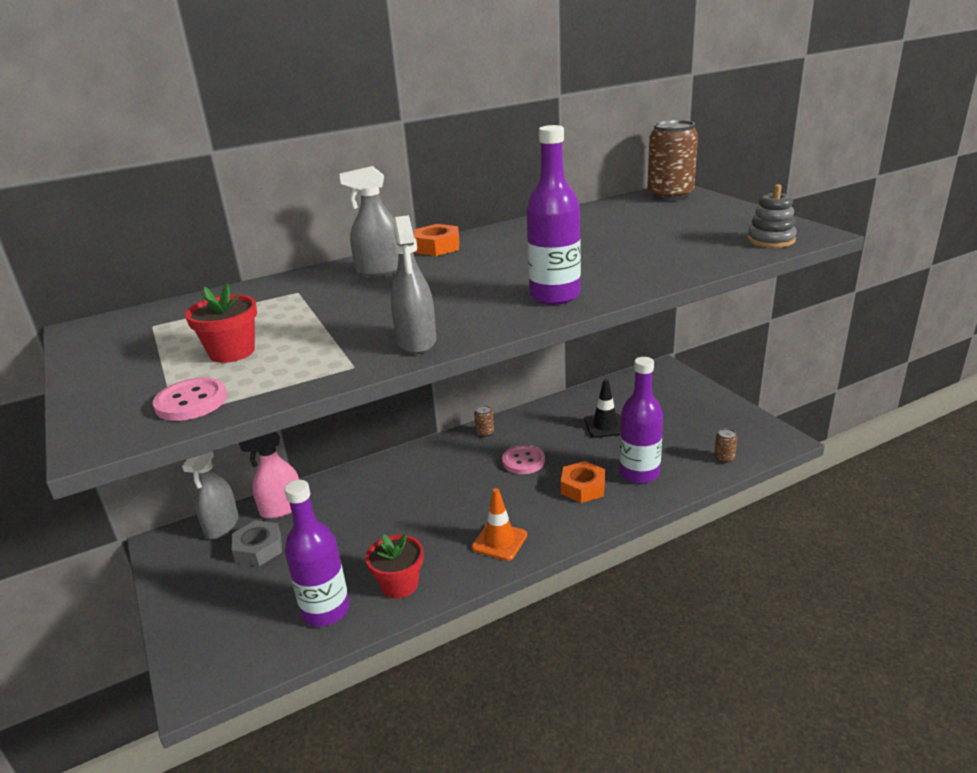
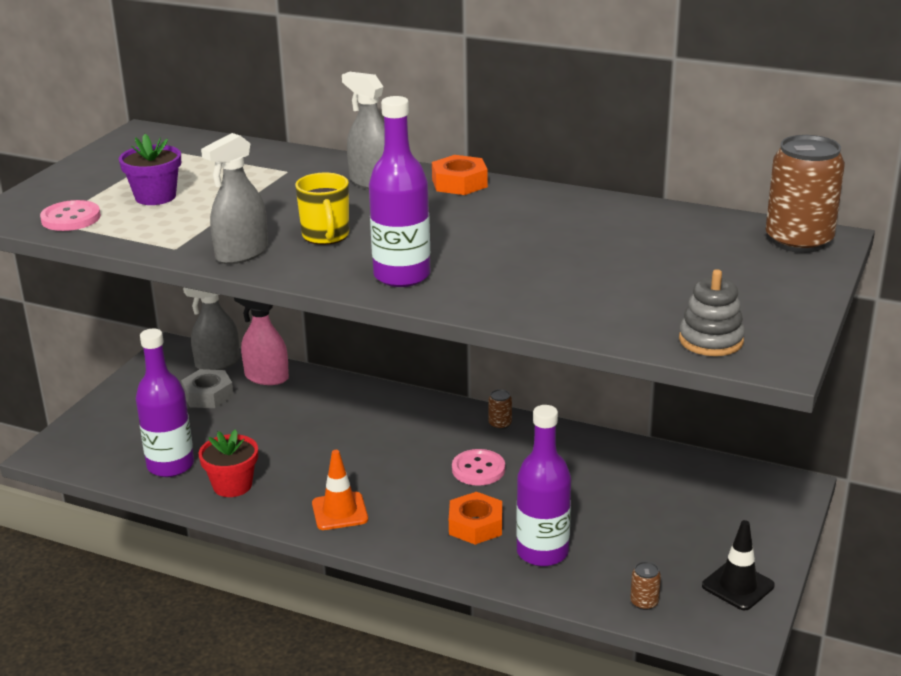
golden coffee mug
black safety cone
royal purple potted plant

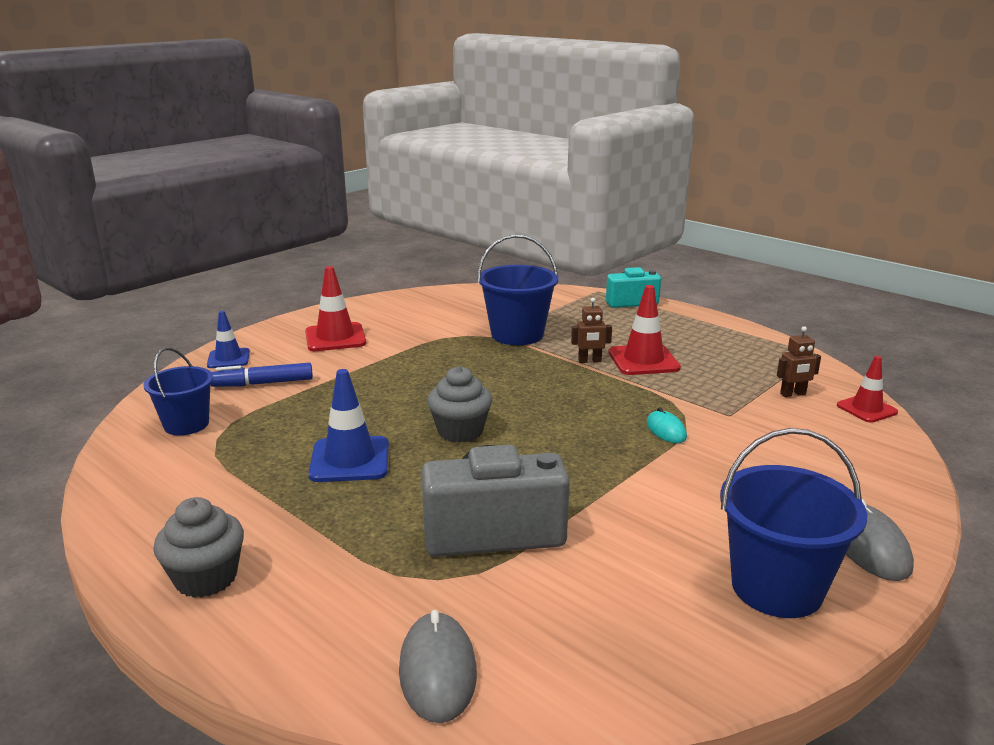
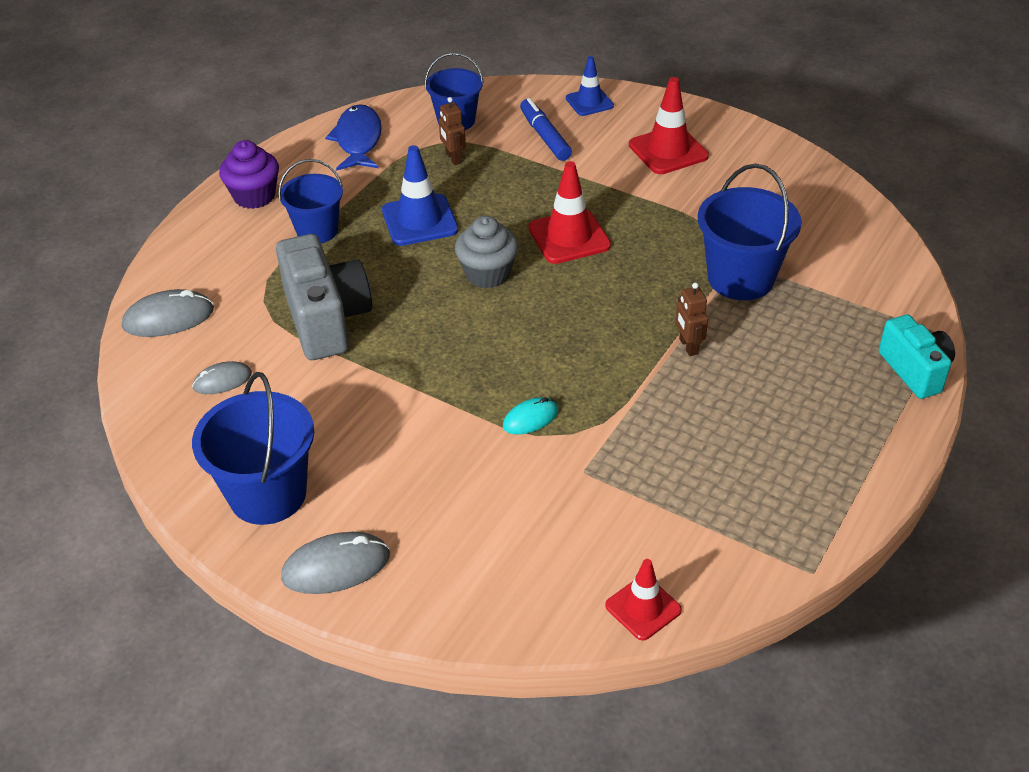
ash-grey computer mouse (no. 2 from left)
cobalt bucket (no. 2 from left)
cobalt fish
red safety cone (no. 1 from left)
russet robot figure (no. 1 from left)
royal purple muffin

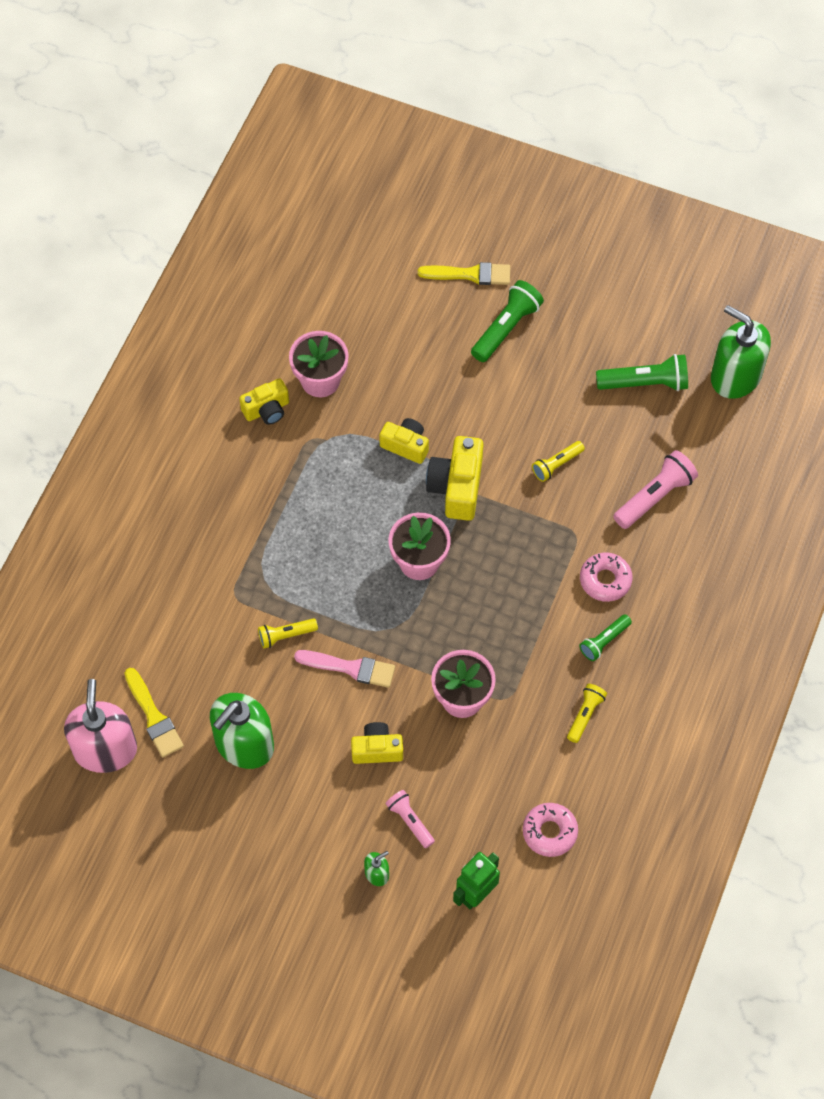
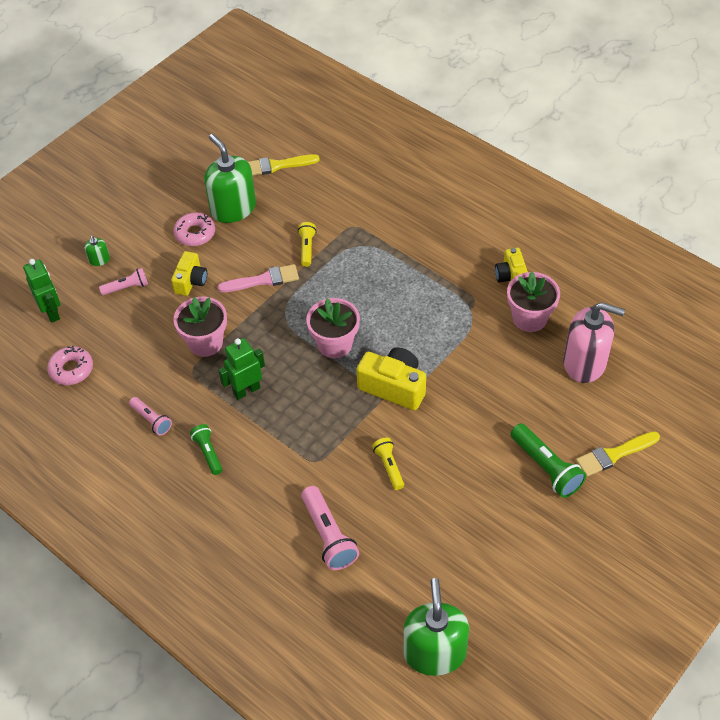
golden camera (no. 3 from left in the first image)
leaf-green flashlight (no. 3 from left in the first image)
leaf-green robot figure (no. 2 from left)
pink soap pump
pink glazed donut (no. 2 from left)
pink flashlight (no. 2 from left)
pink paintbrush
golden paintbrush (no. 2 from left)
leaf-green soap pump (no. 3 from left)

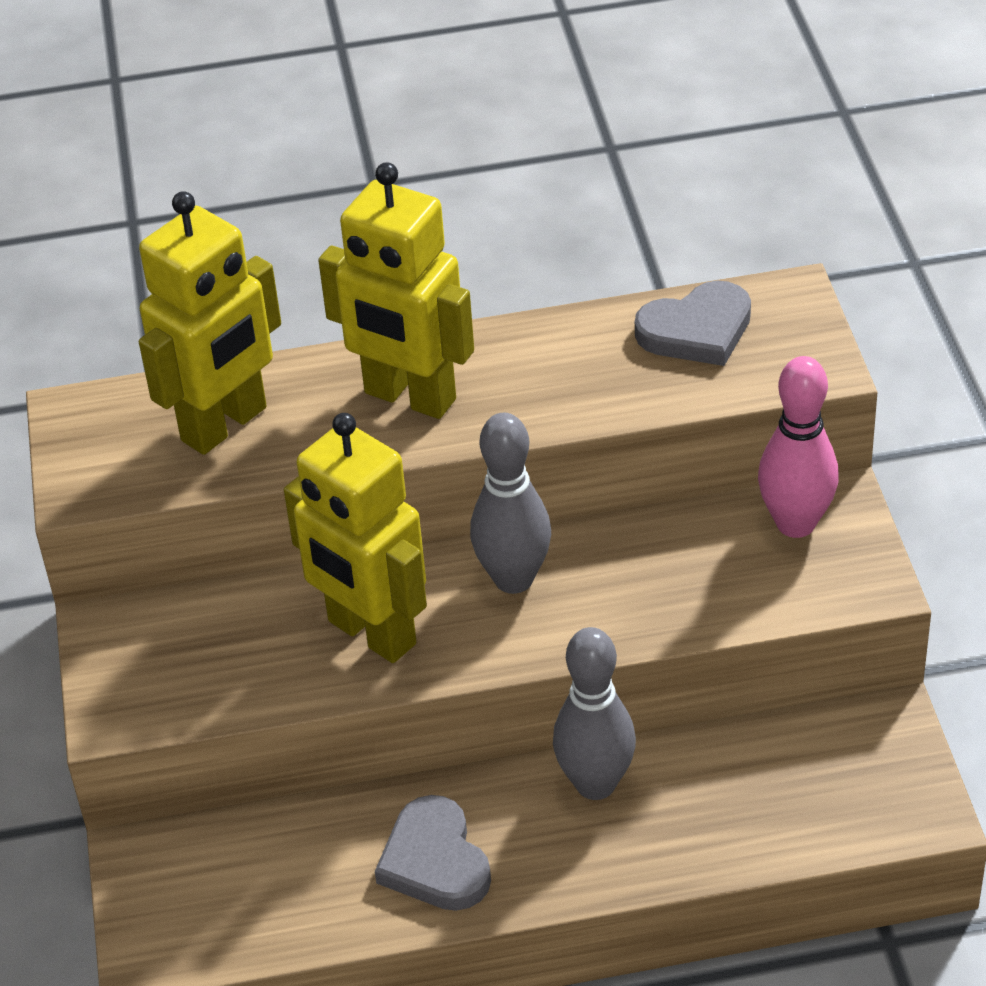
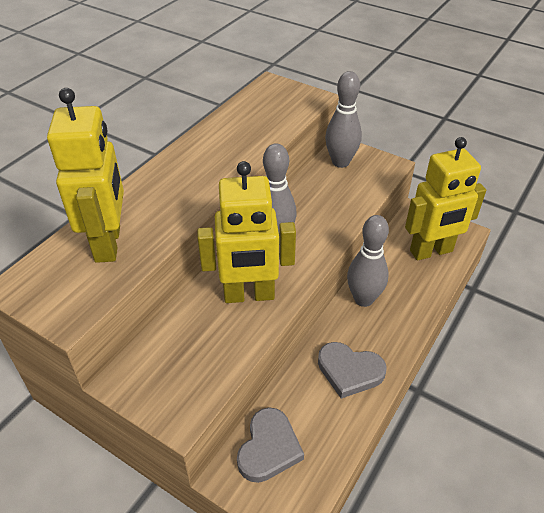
golden robot figure (no. 3 from left)
ash-grey love heart (no. 1 from left)
ash-grey tenpin (no. 2 from left)

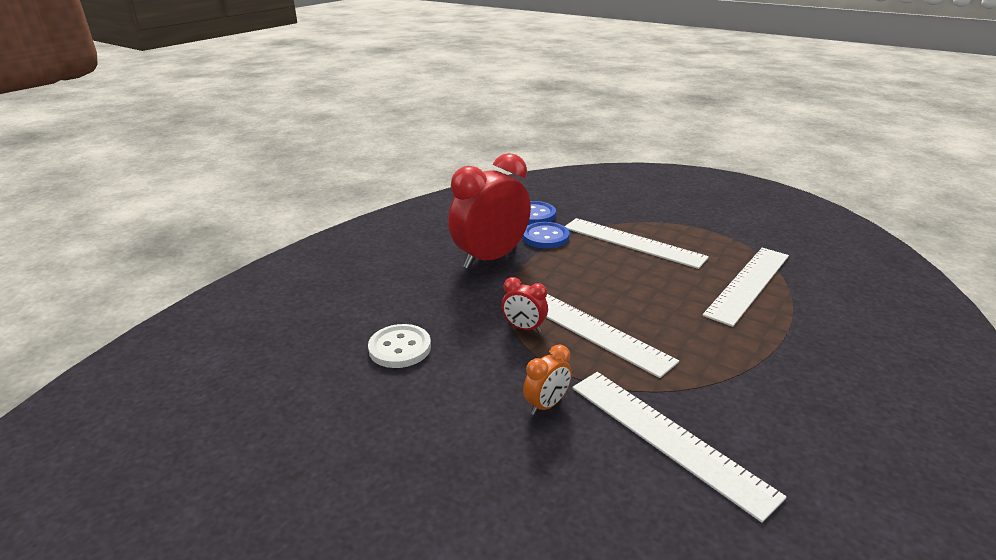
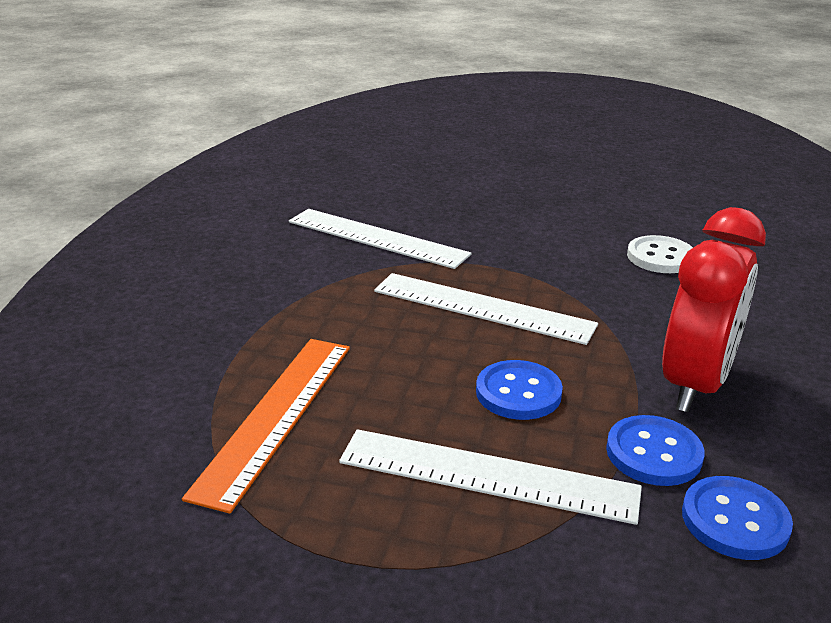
red clock (no. 2 from left in the first image)
orange clock
cobalt sewing button (no. 1 from left)
orange measuring stick

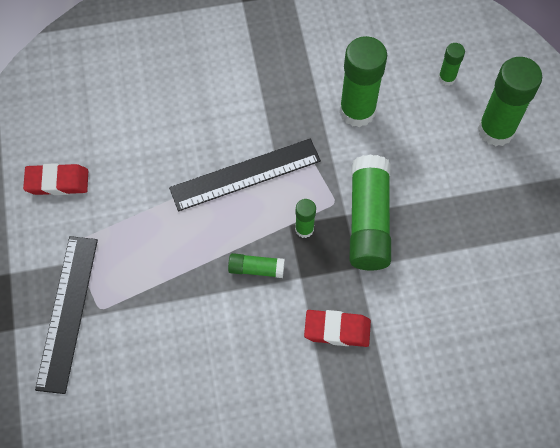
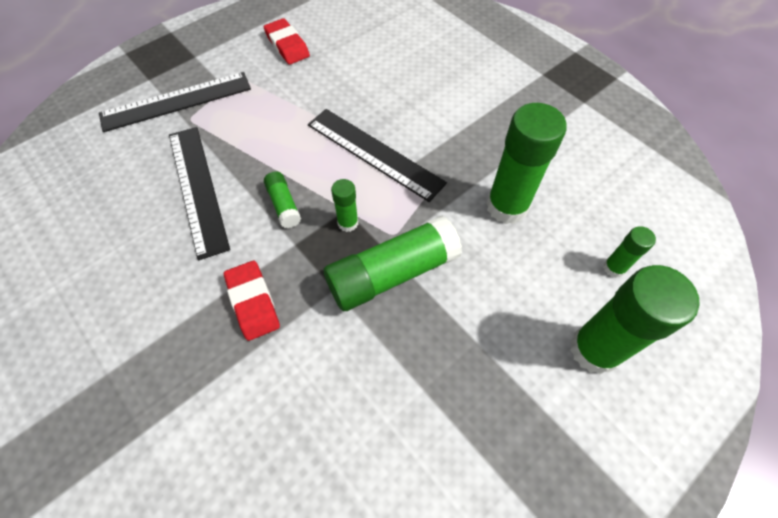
black measuring stick (no. 2 from left)

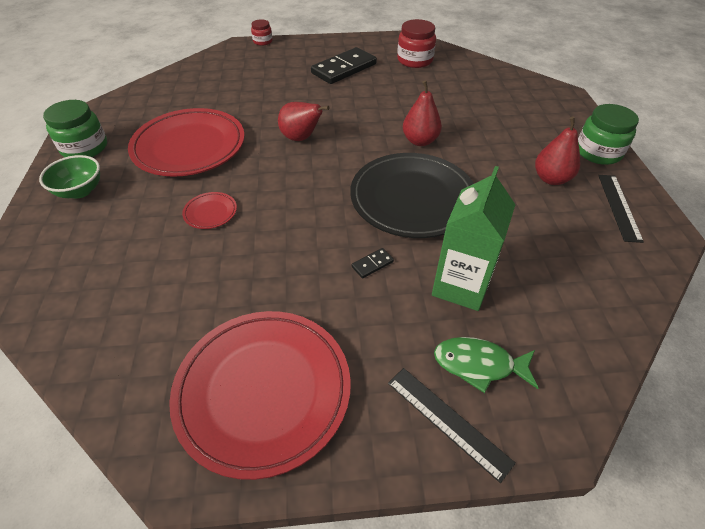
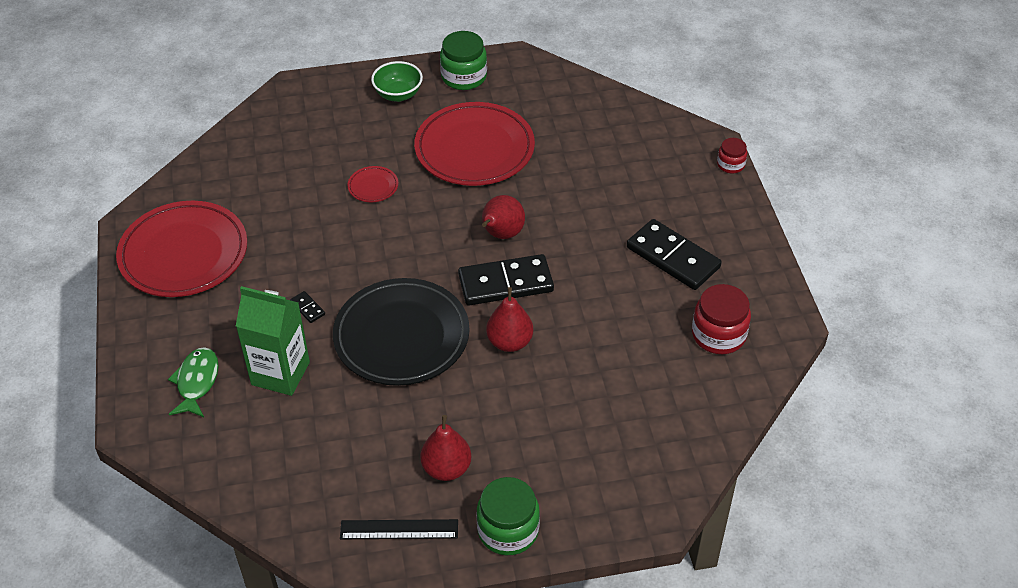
black measuring stick (no. 1 from left in the first image)
black domino (no. 2 from left)

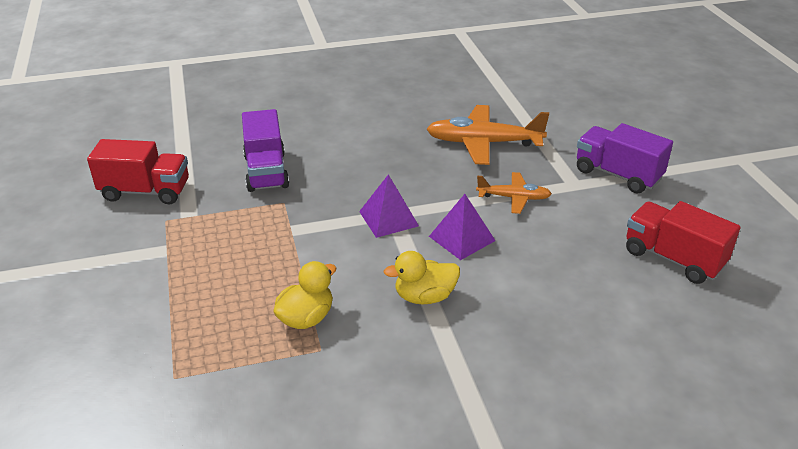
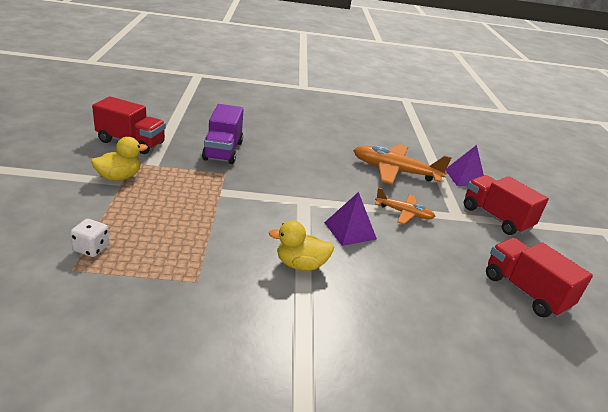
pure white die
golden duck (no. 1 from left)
royal purple solid pyramid (no. 2 from left)
red toy truck (no. 2 from left)

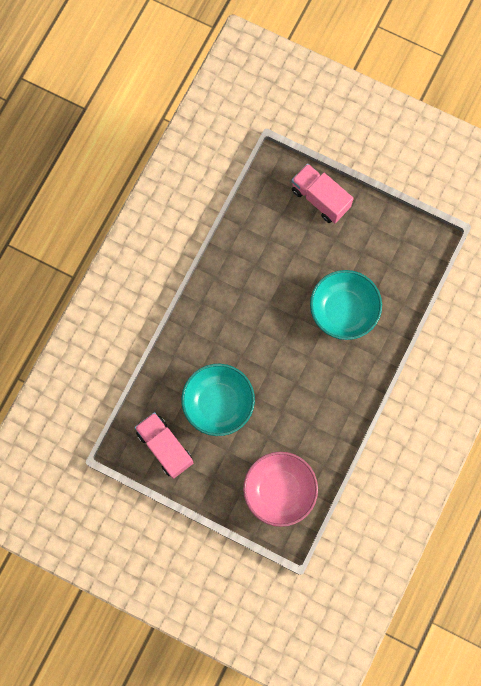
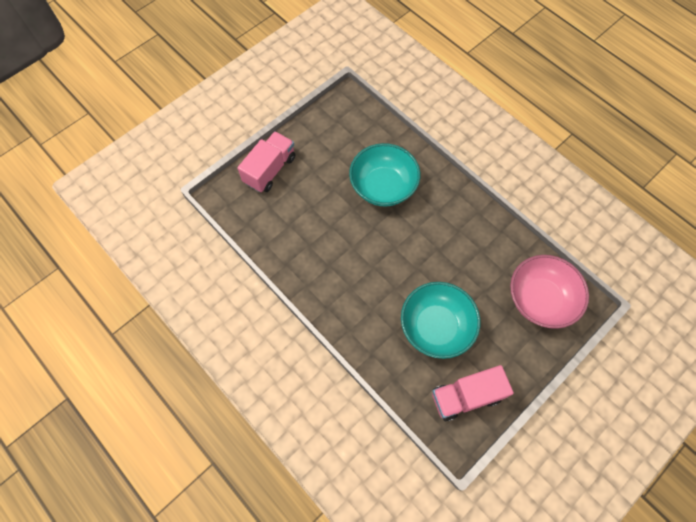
pink toy truck (no. 1 from left)

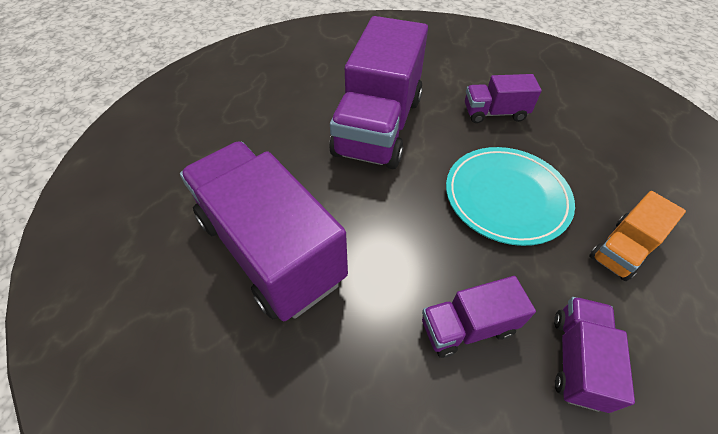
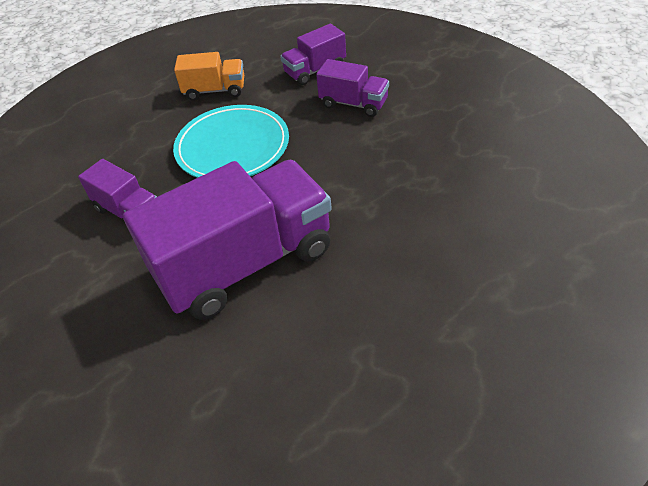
royal purple toy truck (no. 1 from left in the first image)

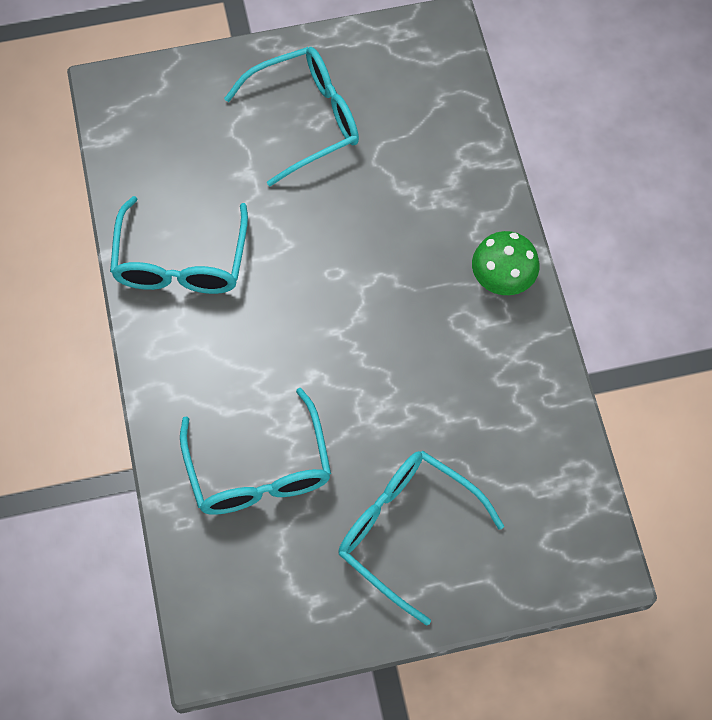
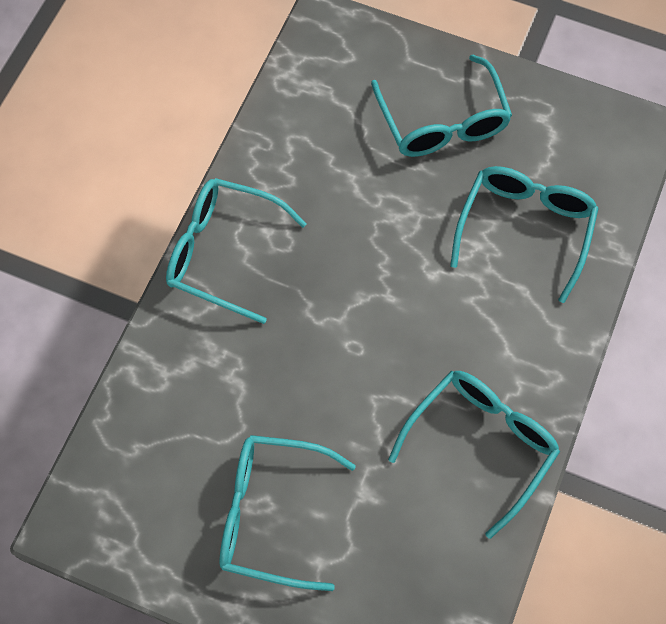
teal eyeglasses (no. 1 from left)

